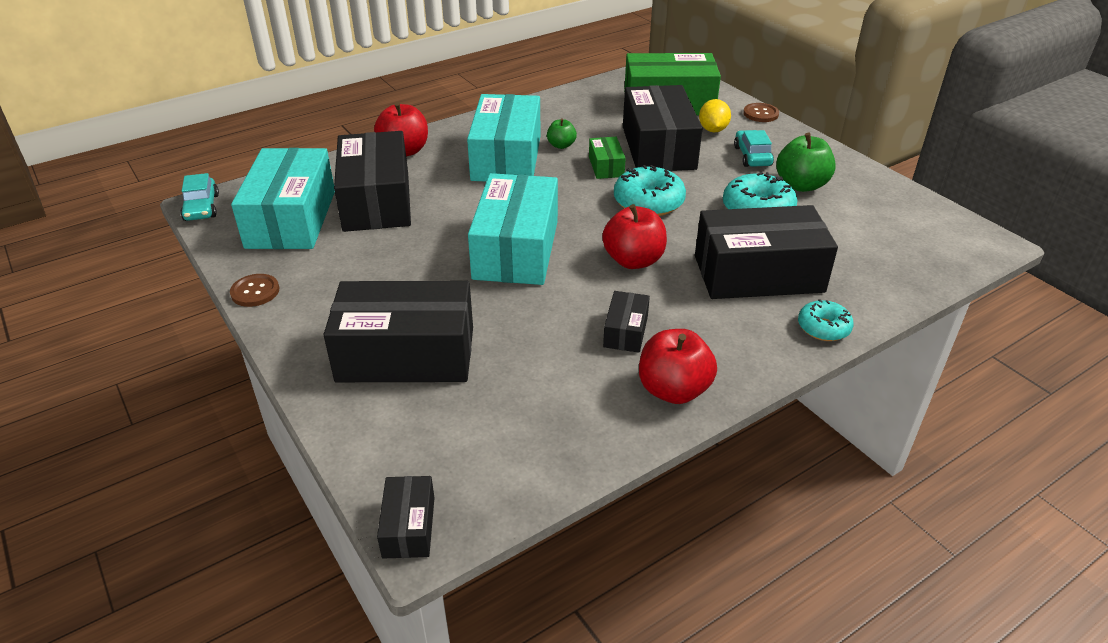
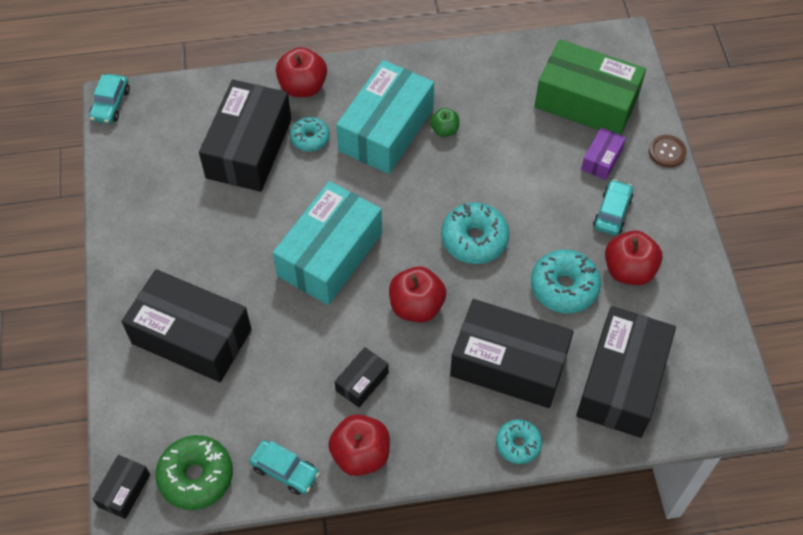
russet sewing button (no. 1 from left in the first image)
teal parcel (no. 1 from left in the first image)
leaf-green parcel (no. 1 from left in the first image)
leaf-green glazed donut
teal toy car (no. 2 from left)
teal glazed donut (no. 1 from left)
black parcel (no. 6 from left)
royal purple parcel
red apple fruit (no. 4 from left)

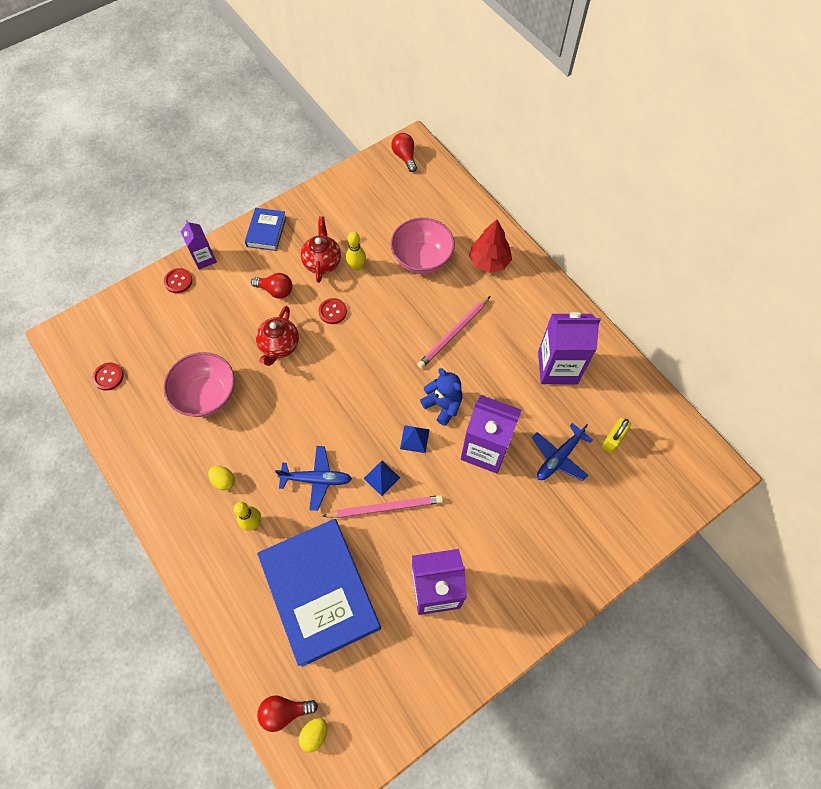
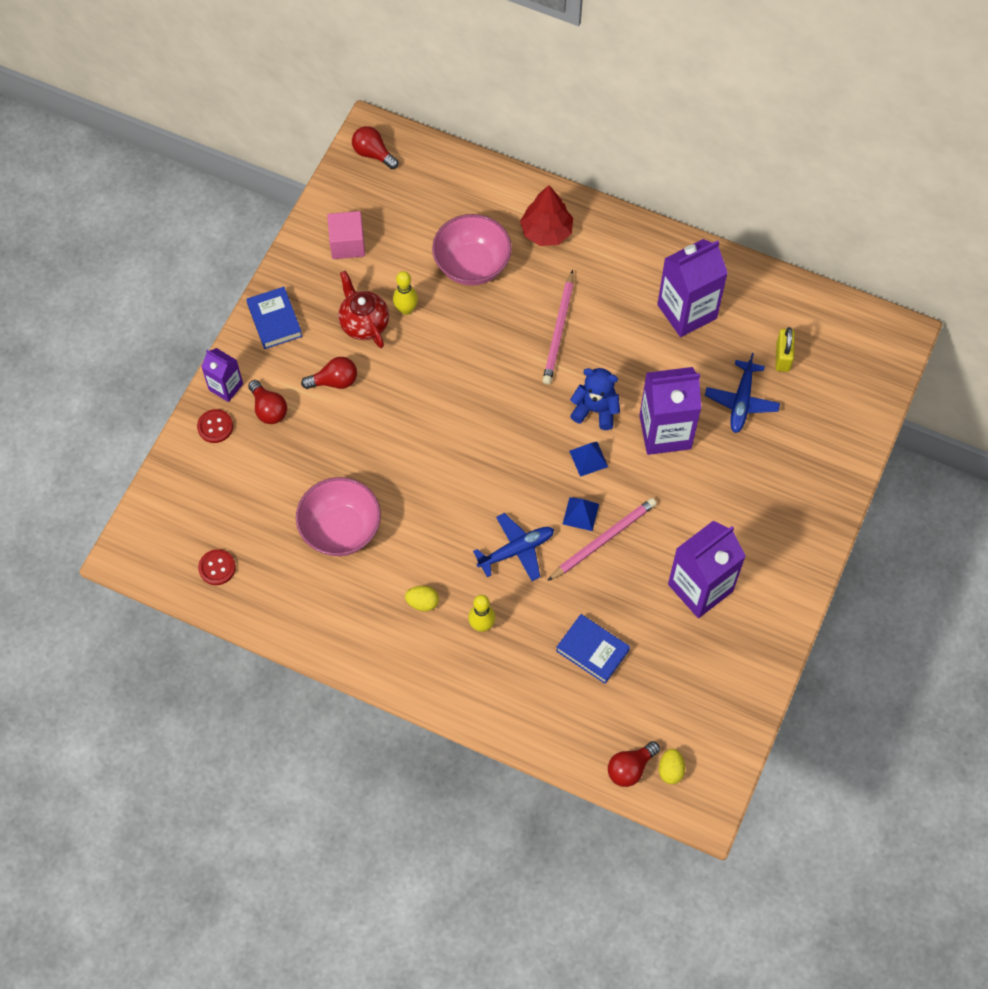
red china teapot (no. 1 from left in the first image)
red sewing button (no. 3 from left in the first image)
red bulb (no. 1 from left)
pink block
cobalt hardcover (no. 2 from left)

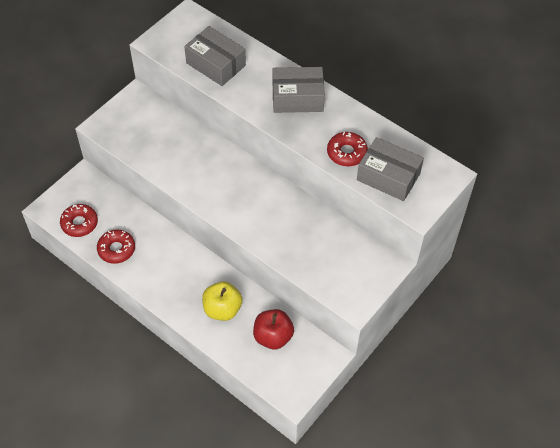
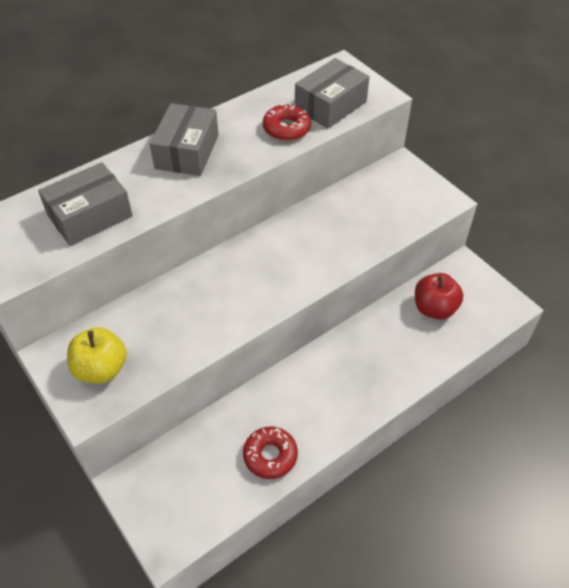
red glazed donut (no. 1 from left in the first image)
golden apple fruit

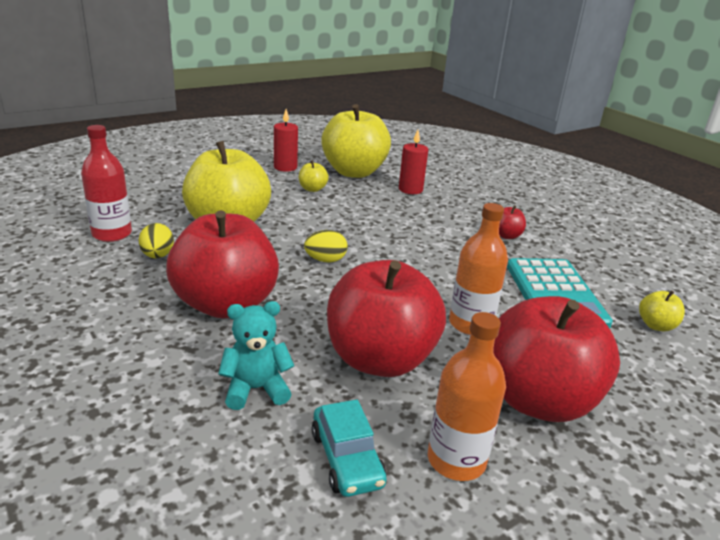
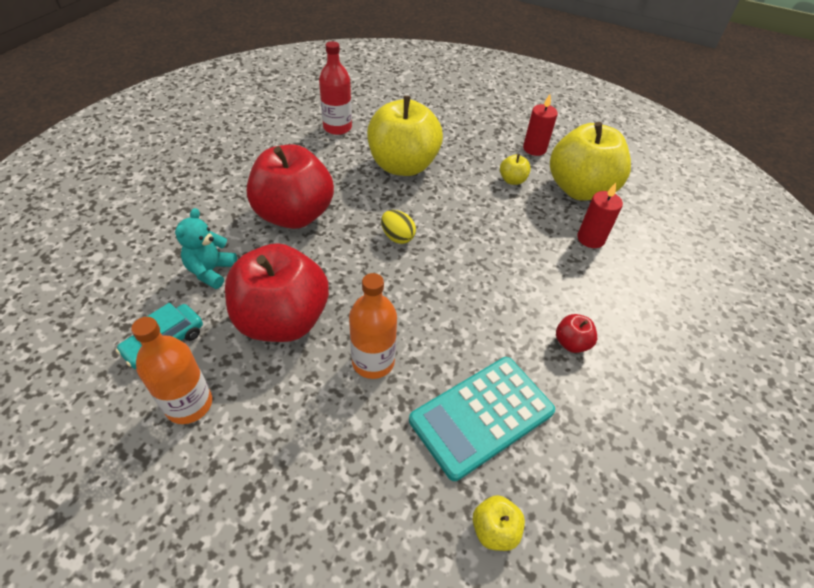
golden egg shape (no. 1 from left in the first image)
red apple fruit (no. 4 from left in the first image)
teal stuffed bear

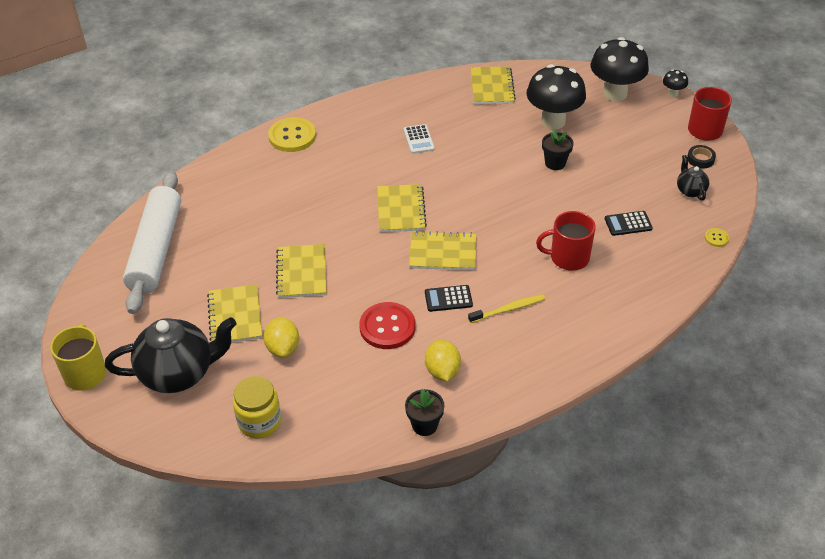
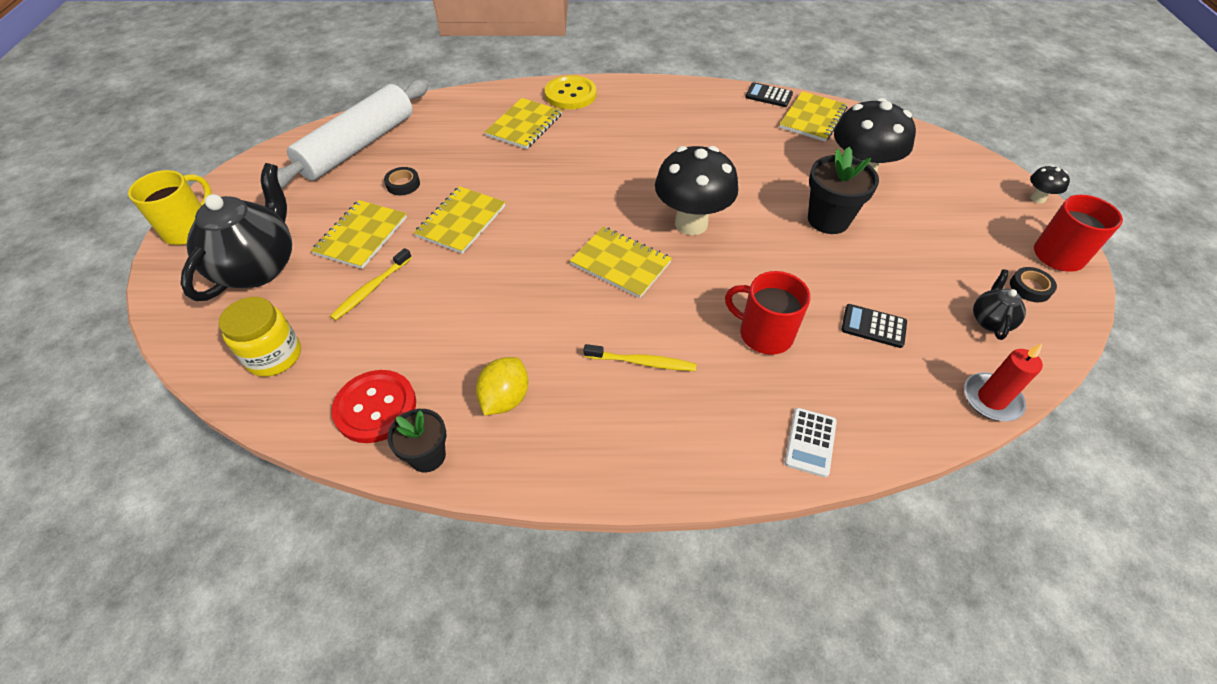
black sticky tape (no. 1 from left)
red sewing button
golden notebook (no. 3 from left)
pure white adding machine
black adding machine (no. 1 from left)
black toadstool (no. 1 from left)
golden tooth brush (no. 1 from left)
red candle
black china teapot (no. 1 from left)
black potted plant (no. 2 from left)

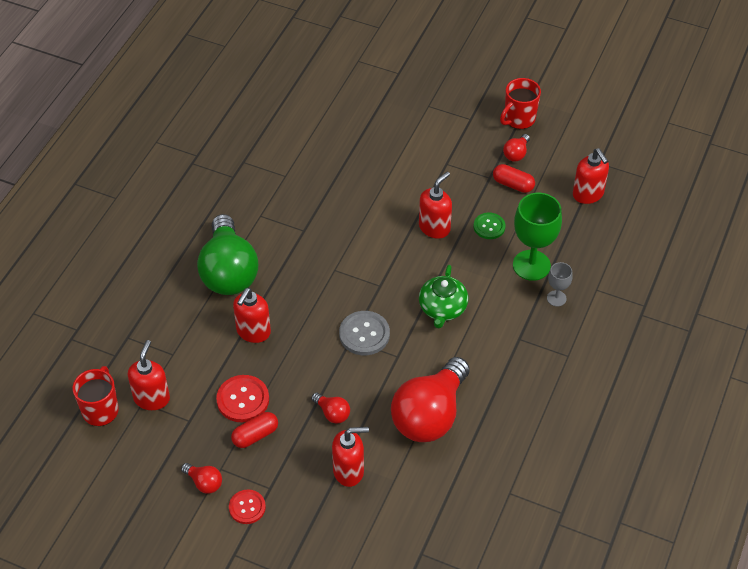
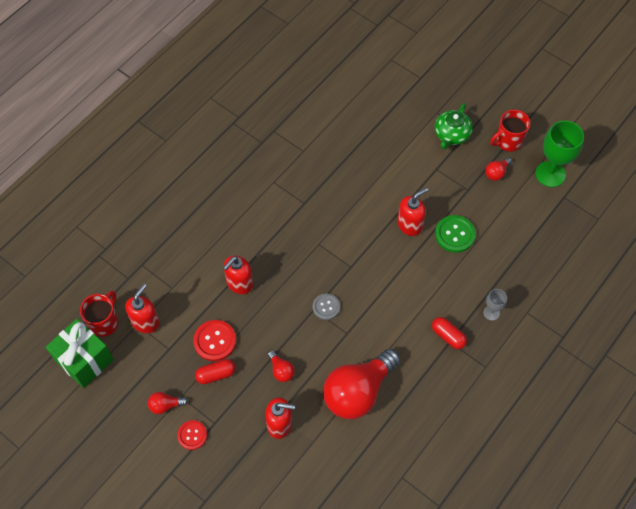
leaf-green bulb
red soap pump (no. 5 from left in the first image)
leaf-green present
leaf-green china teapot
red pill (no. 2 from left)
leaf-green goblet
red bulb (no. 1 from left)
ash-grey sewing button
leaf-green sewing button

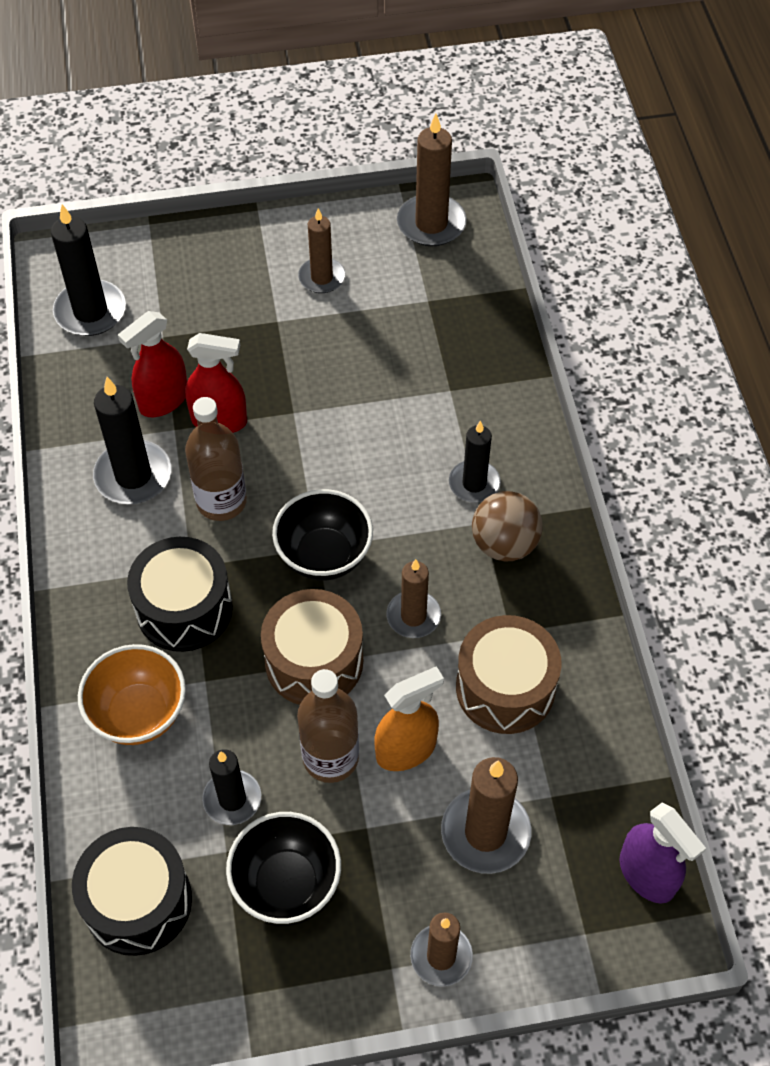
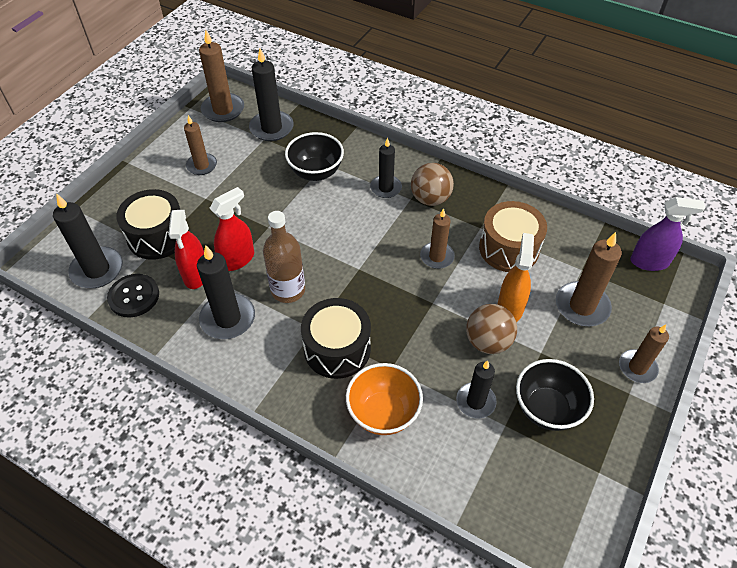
russet drum (no. 1 from left in the first image)
black sewing button
black candle (no. 3 from left)
black drum (no. 1 from left)
black deep dish (no. 1 from left)
russet play ball (no. 2 from left)

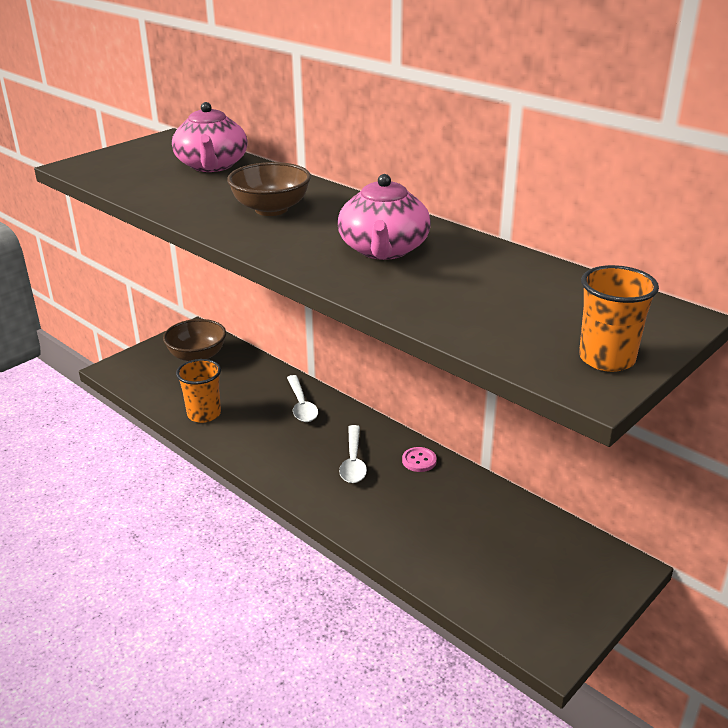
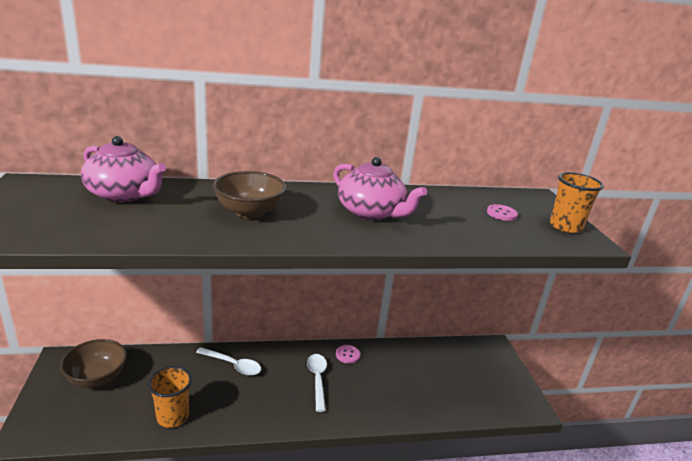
pink sewing button (no. 2 from left)
pure white tablespoon (no. 2 from left)

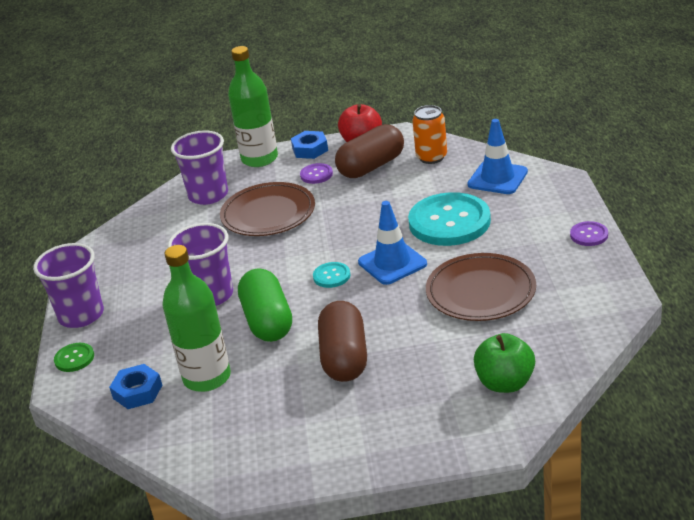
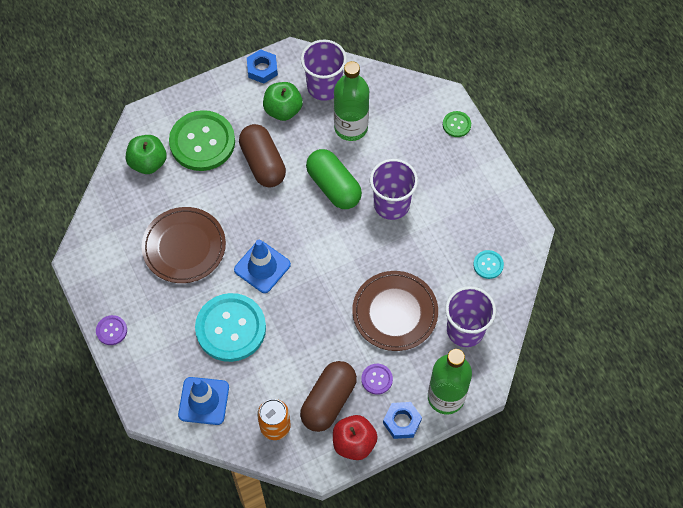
leaf-green sewing button (no. 1 from left)
leaf-green apple fruit (no. 2 from left)
royal purple tumbler (no. 1 from left)
cobalt hexagon nut (no. 1 from left)
teal sewing button (no. 2 from left)

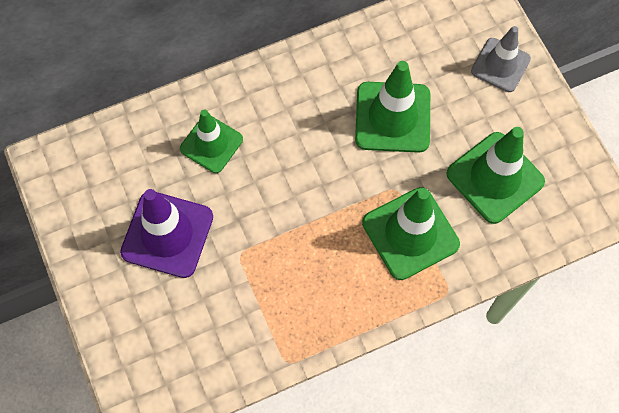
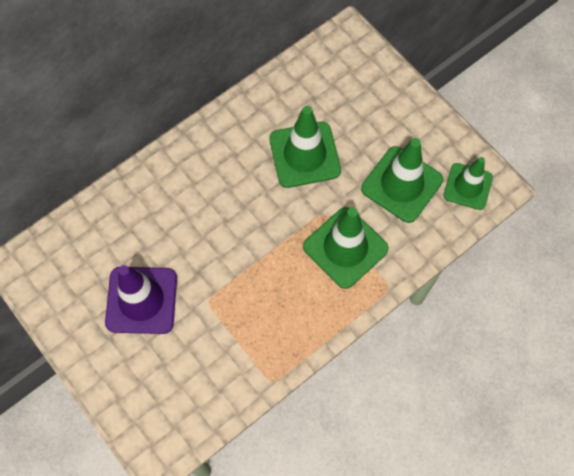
ash-grey safety cone
leaf-green safety cone (no. 4 from left)

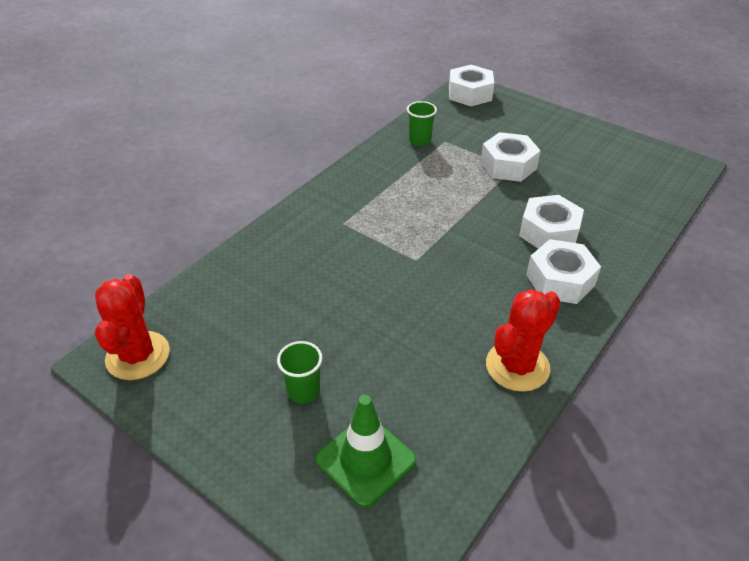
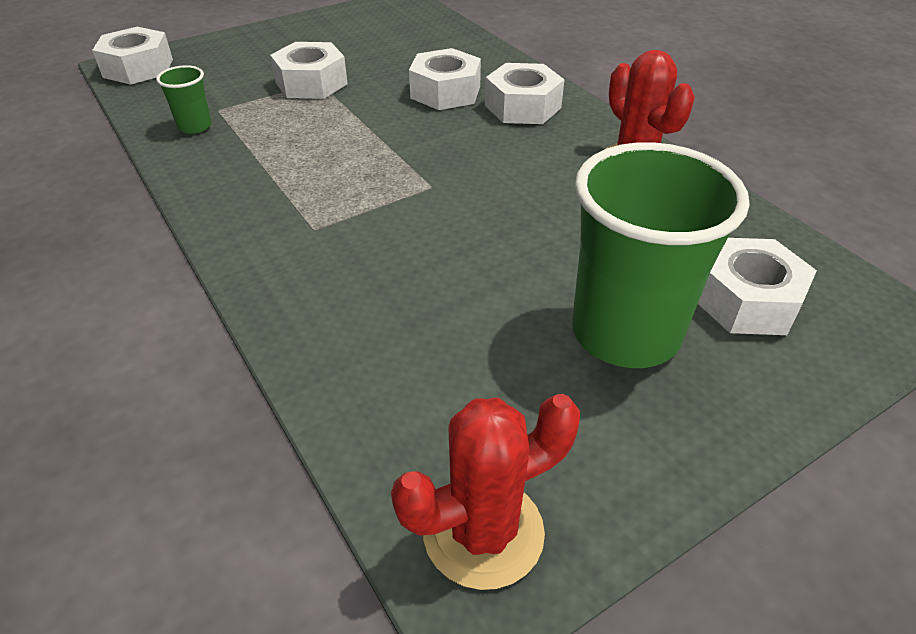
pure white hexagon nut (no. 5 from left)
red prickly plant (no. 1 from left)
leaf-green tumbler (no. 2 from left)

